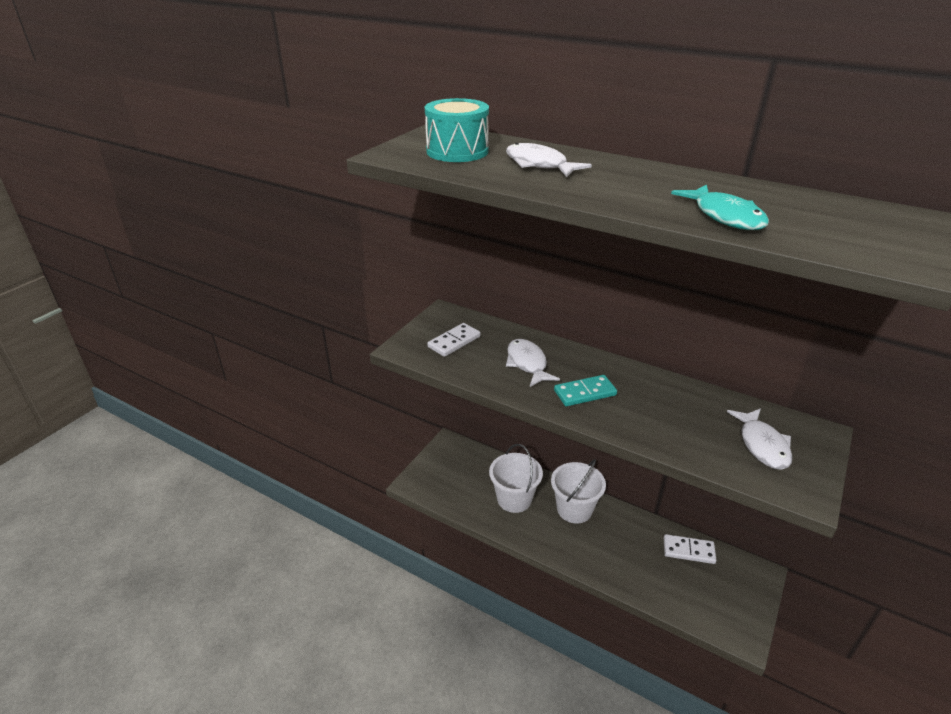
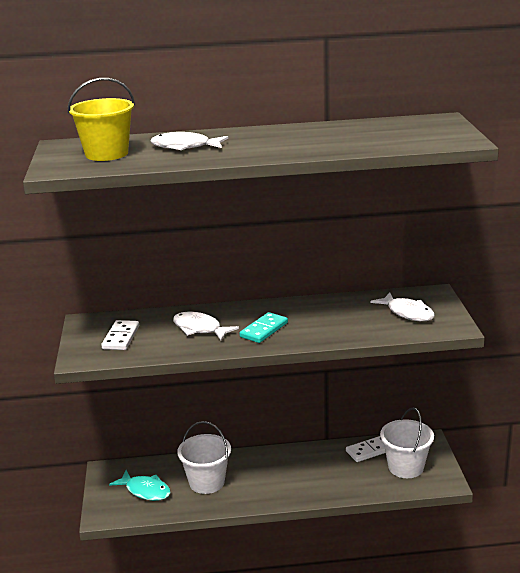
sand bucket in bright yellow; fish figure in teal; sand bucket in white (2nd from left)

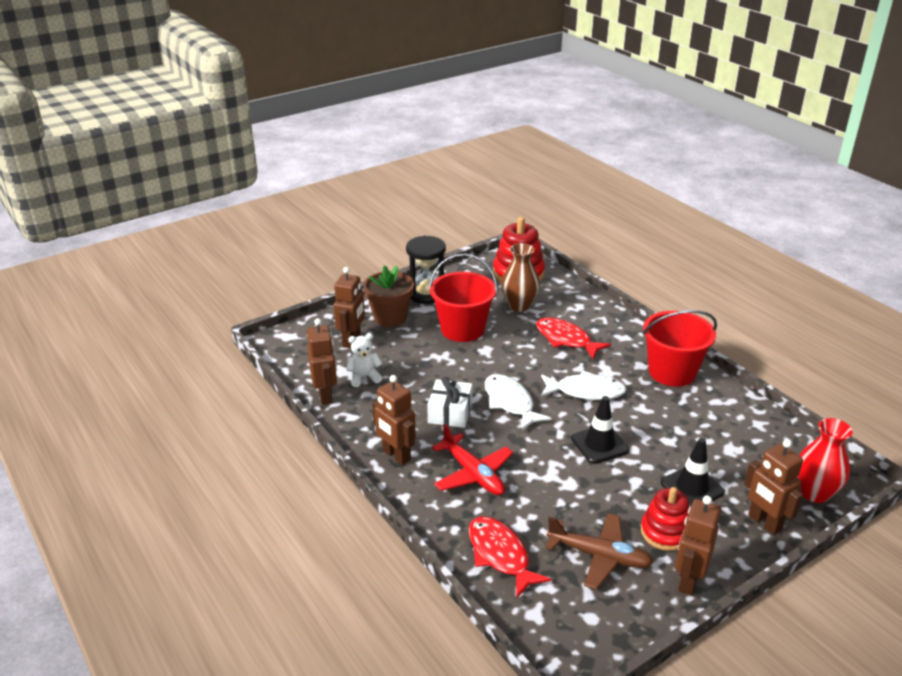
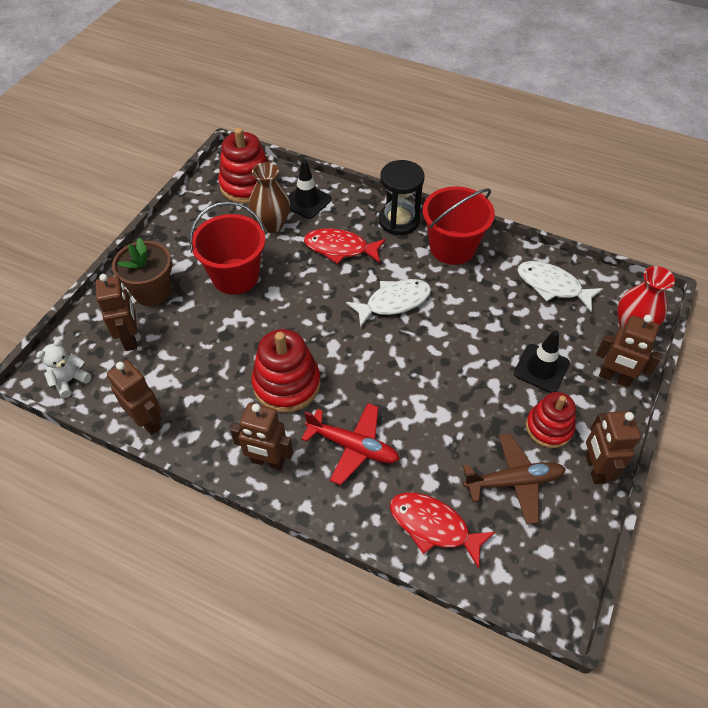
sandglass in jet-black; teddy bear in white; fish figure in white (2nd from left); stacking toy in crimson (2nd from left); road cone in jet-black (1st from left)

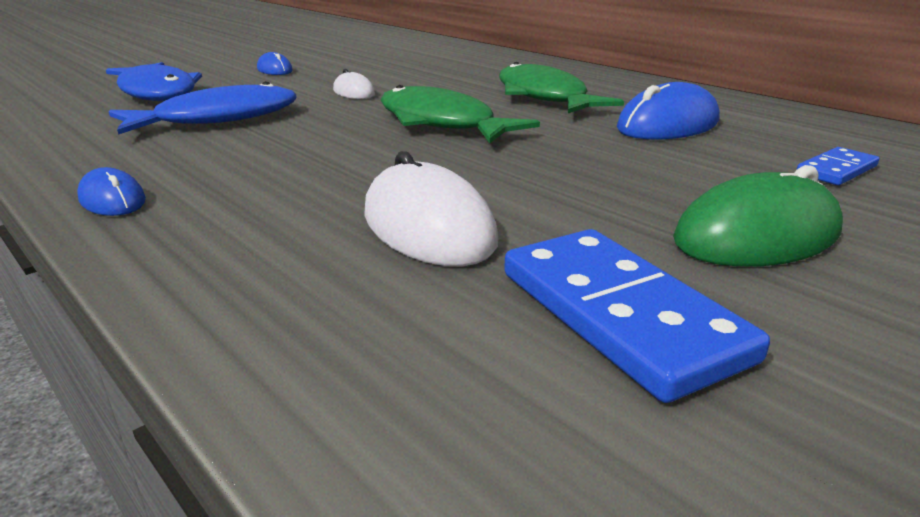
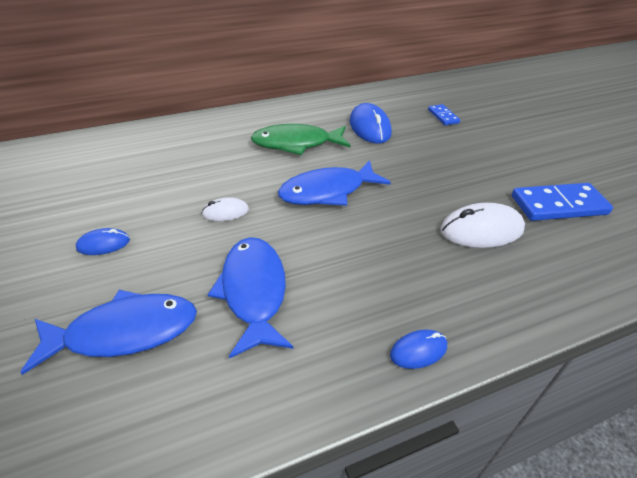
fish figure in royal blue (3rd from left); PC mouse in green

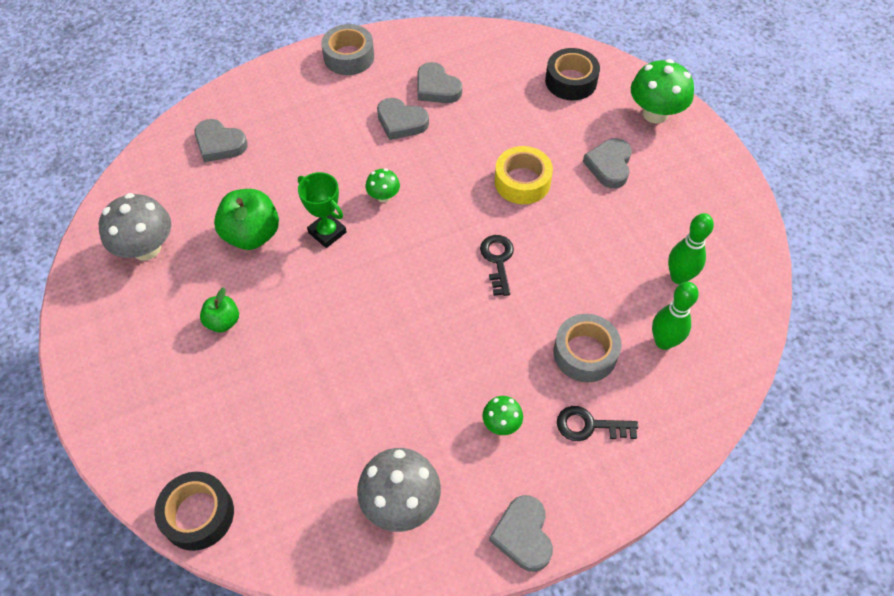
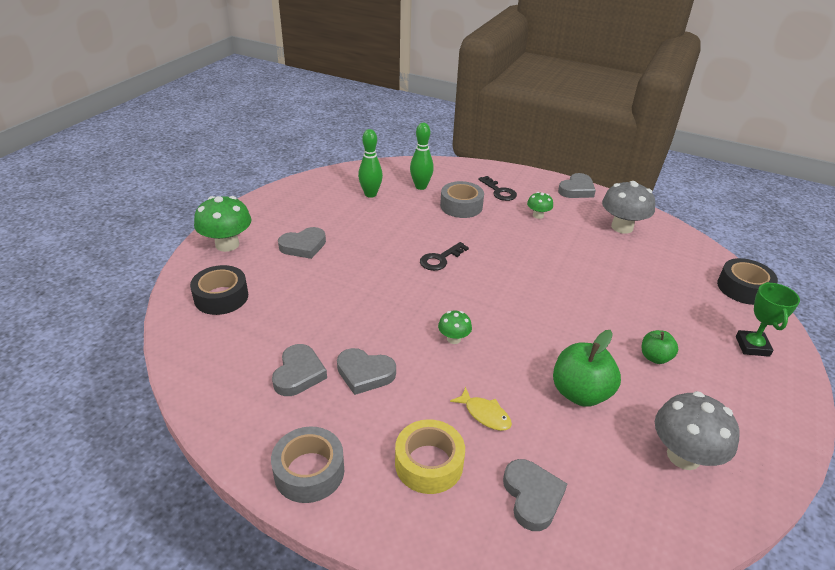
heart shape in ash-grey (3rd from left); tape in bright yellow; award cup in green; fish figure in bright yellow

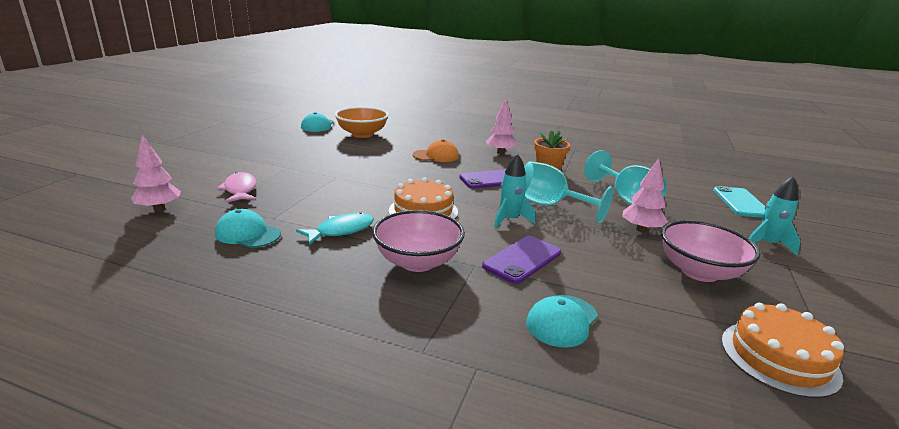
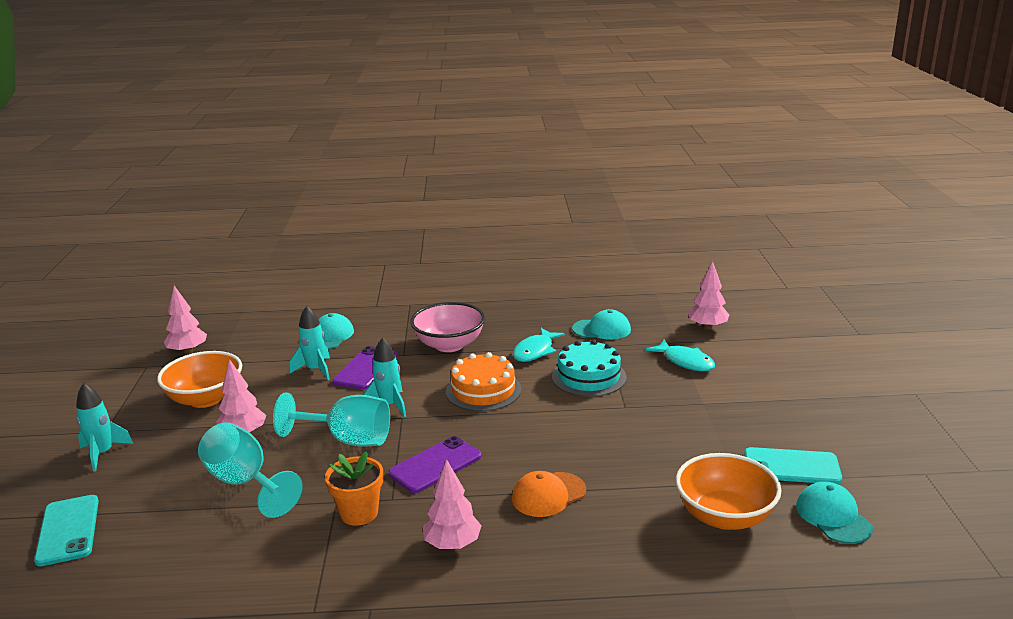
fish figure in teal (2nd from left); bowl in bright orange (1st from left); fir tree in rose-pink (1st from left); spaceship in teal (2nd from left); gateau in teal; phone in teal (2nd from left)

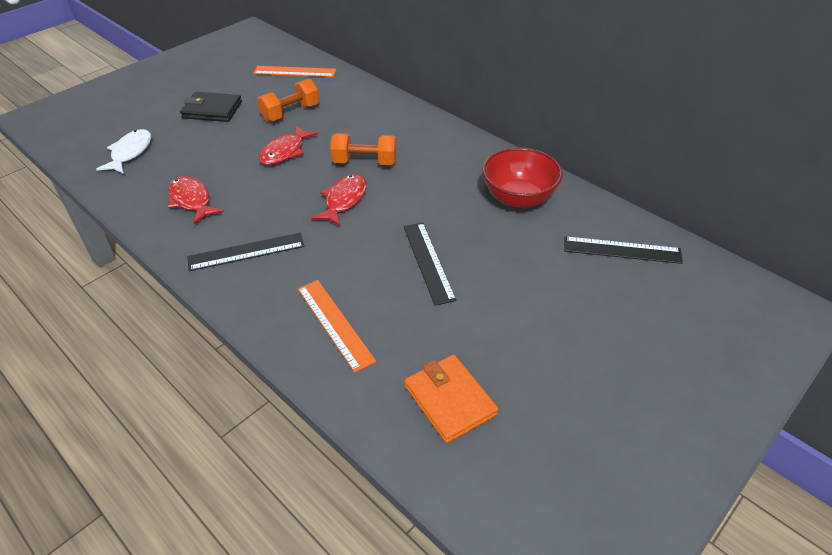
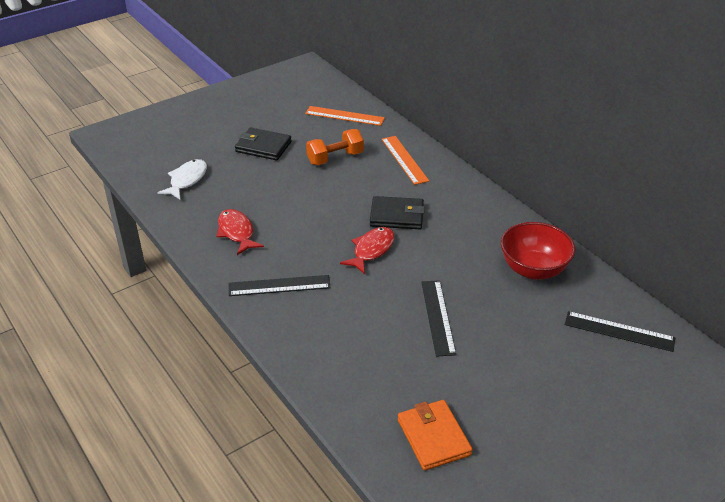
fish figure in crimson (2nd from left in the first image); billfold in jet-black (2nd from left); straightedge in bright orange (2nd from left)

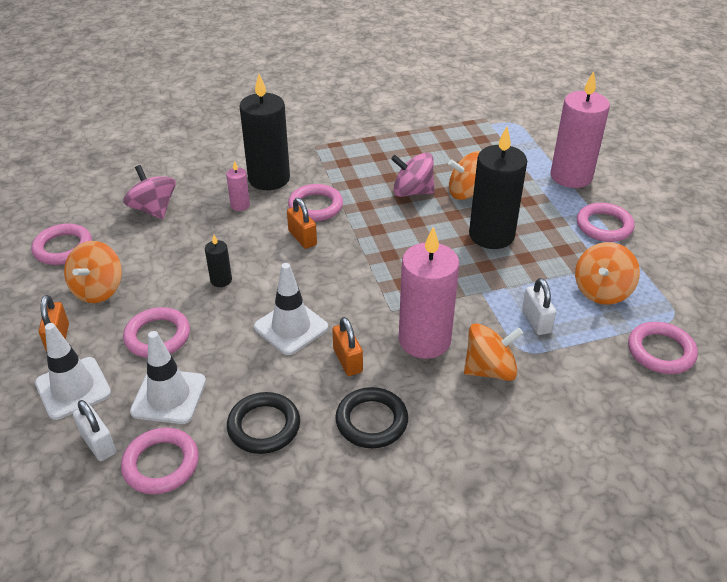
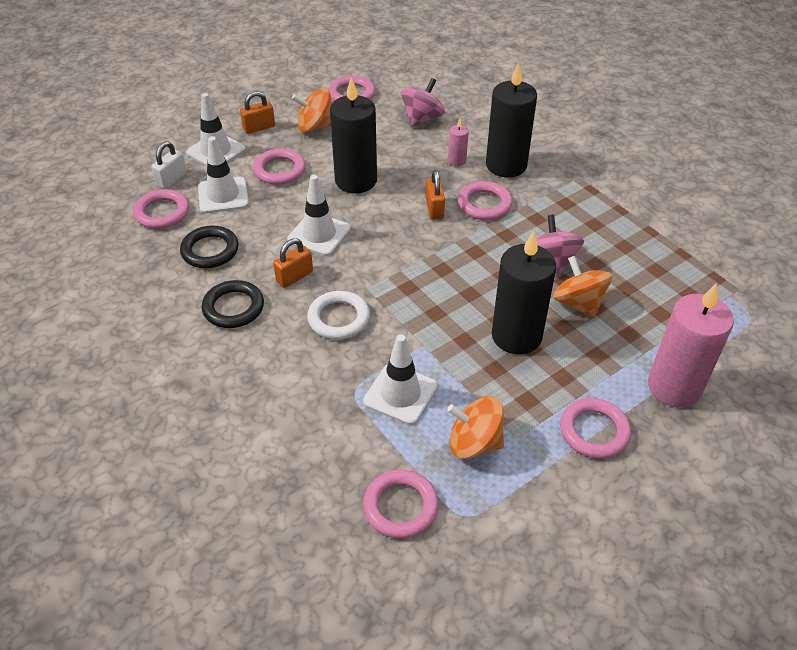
padlock in bright orange (3rd from left); torus in white; pillar candle in jet-black (1st from left); road cone in white (4th from left); toy top in bright orange (3rd from left in the first image)

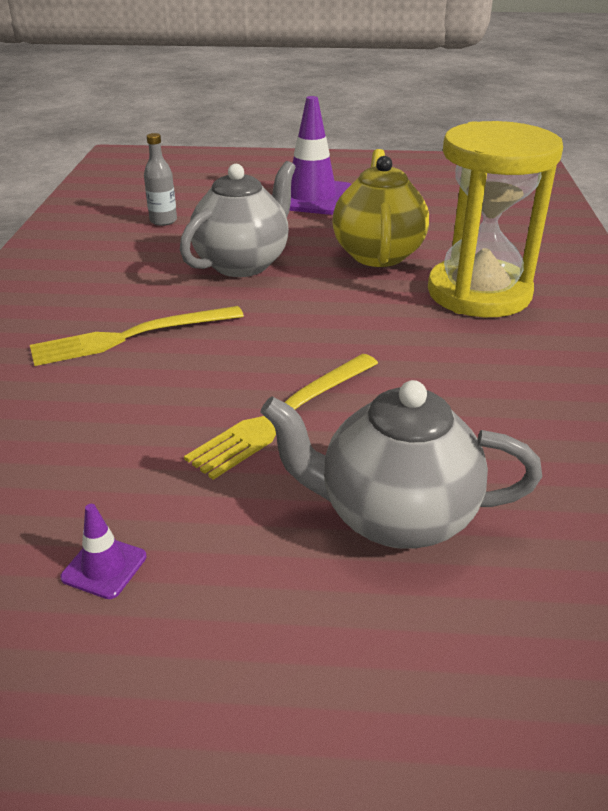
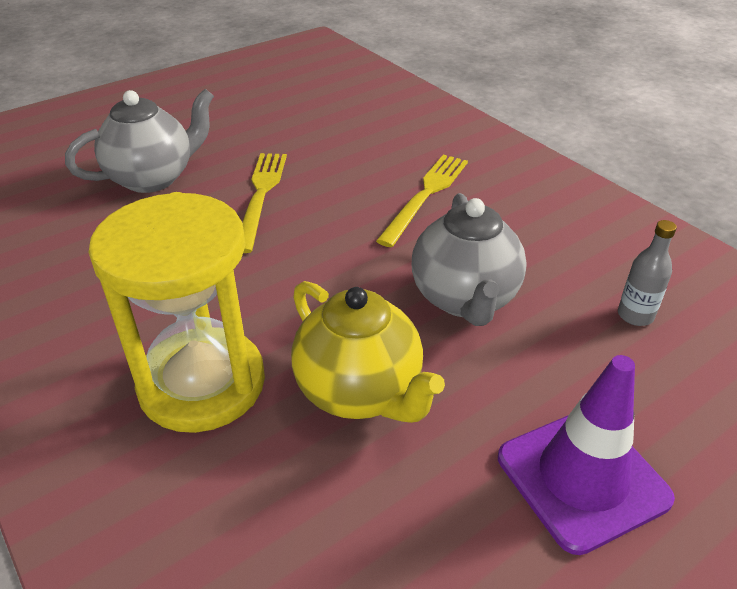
road cone in purple (1st from left in the first image)

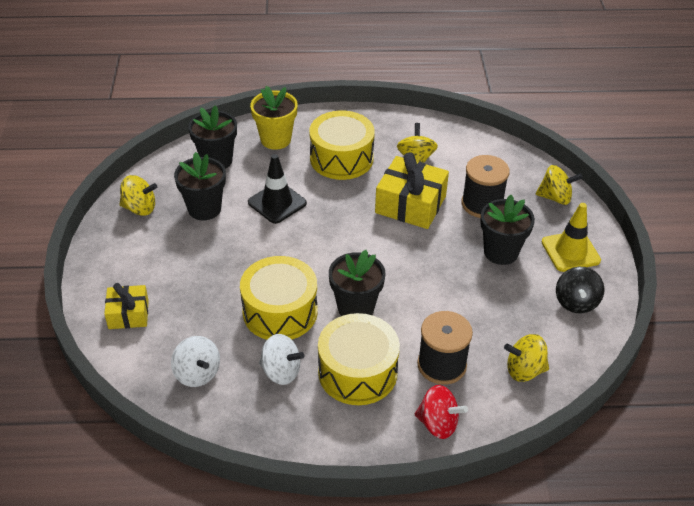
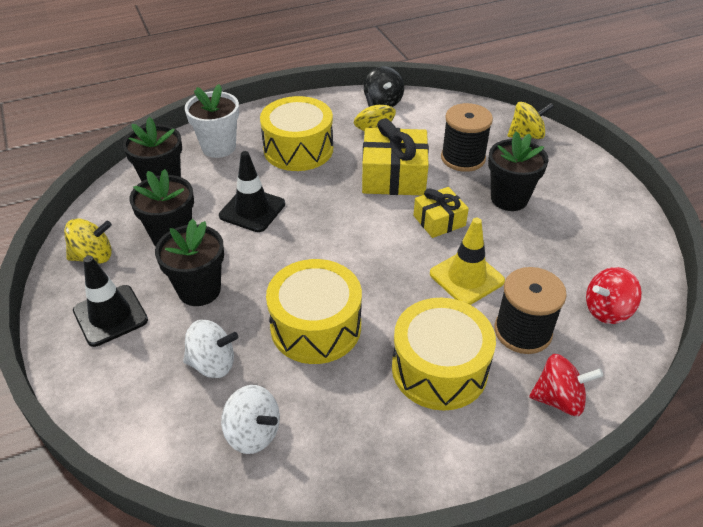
plant pot in white; road cone in bright yellow; plant pot in jet-black (3rd from left); toy top in jet-black; present in bright yellow (2nd from left); toy top in white (1st from left); toy top in crimson (2nd from left); road cone in jet-black (1st from left)

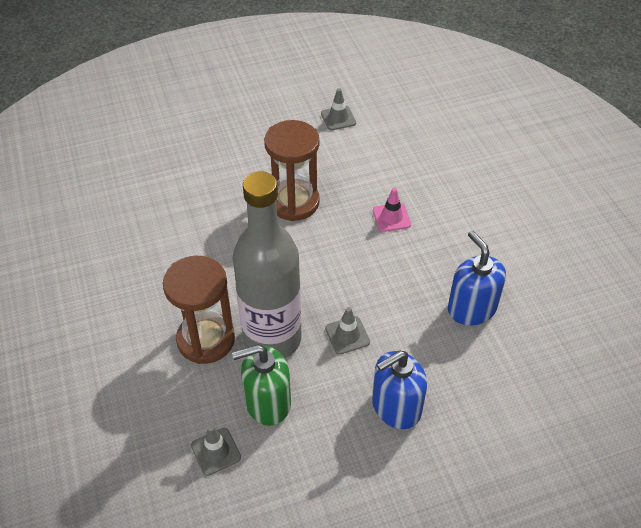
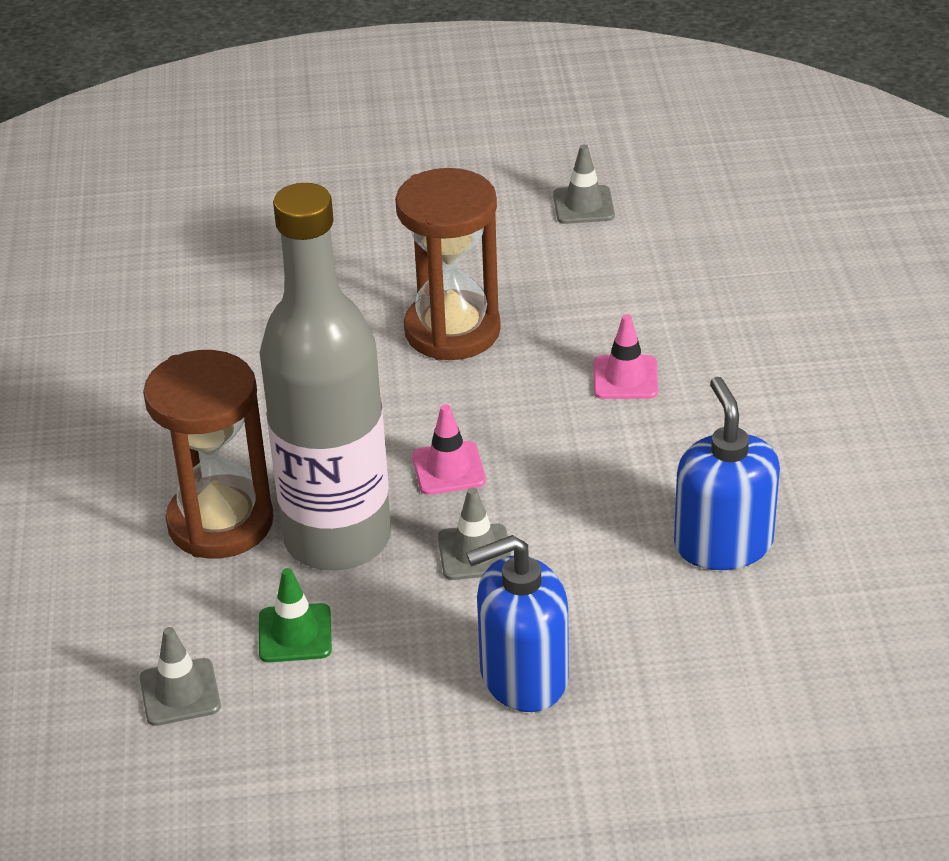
road cone in green; road cone in rose-pink (1st from left)

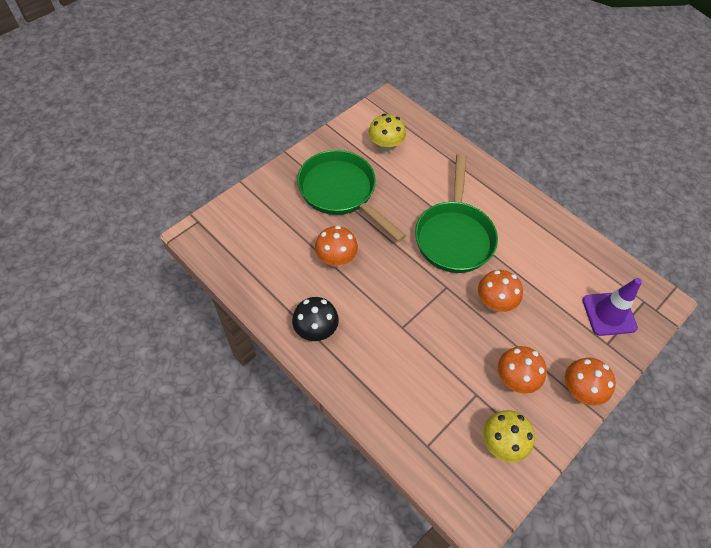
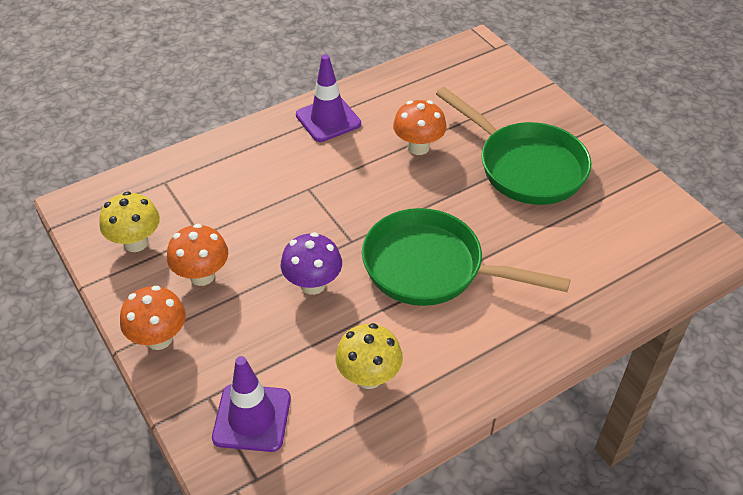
toadstool in bright yellow (2nd from left); frying pan in green (2nd from left); toadstool in purple; road cone in purple (2nd from left)

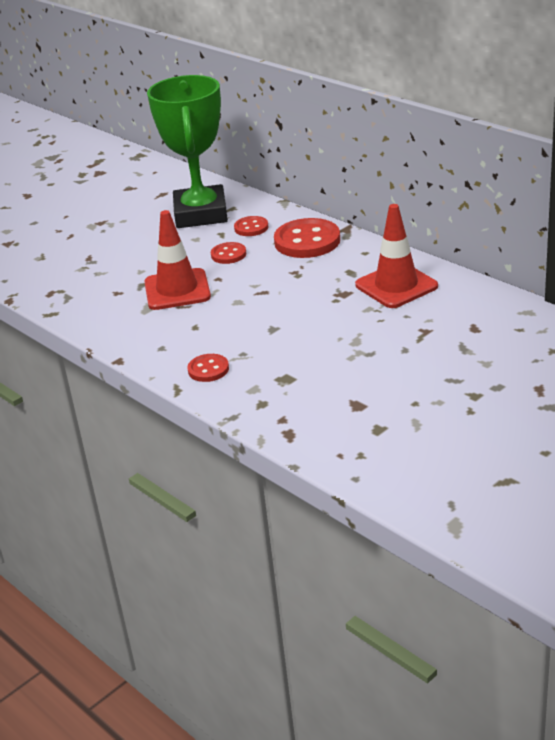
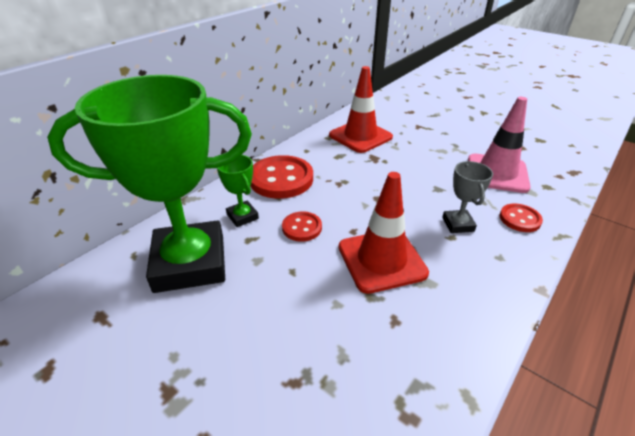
award cup in green (2nd from left); road cone in rose-pink; award cup in ash-grey

